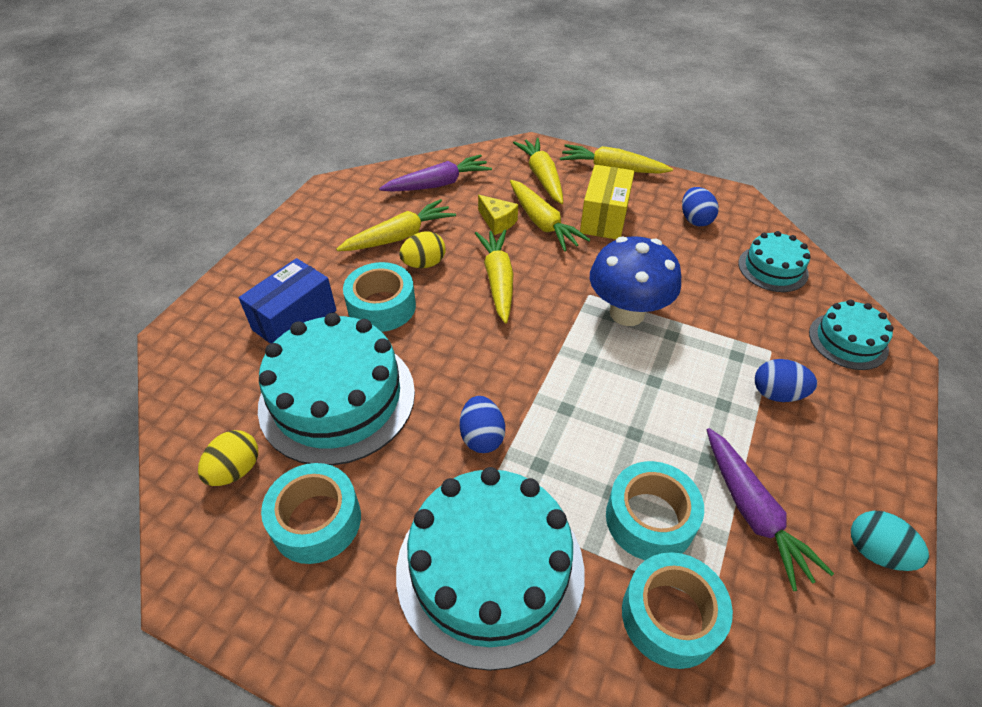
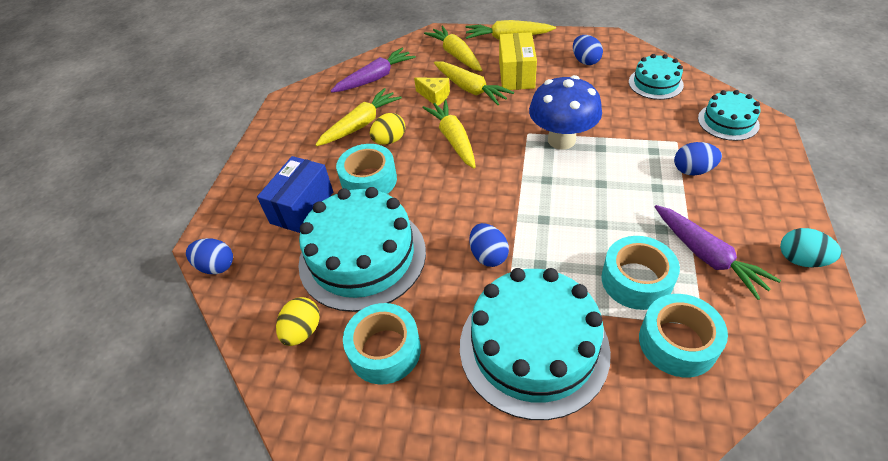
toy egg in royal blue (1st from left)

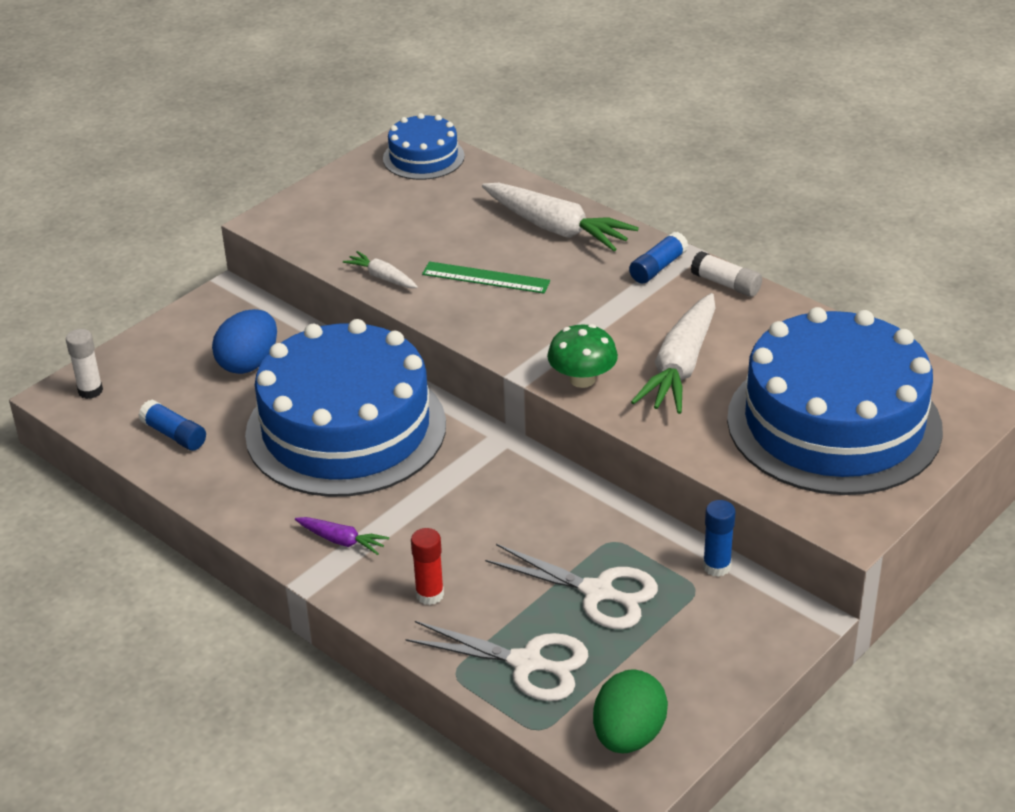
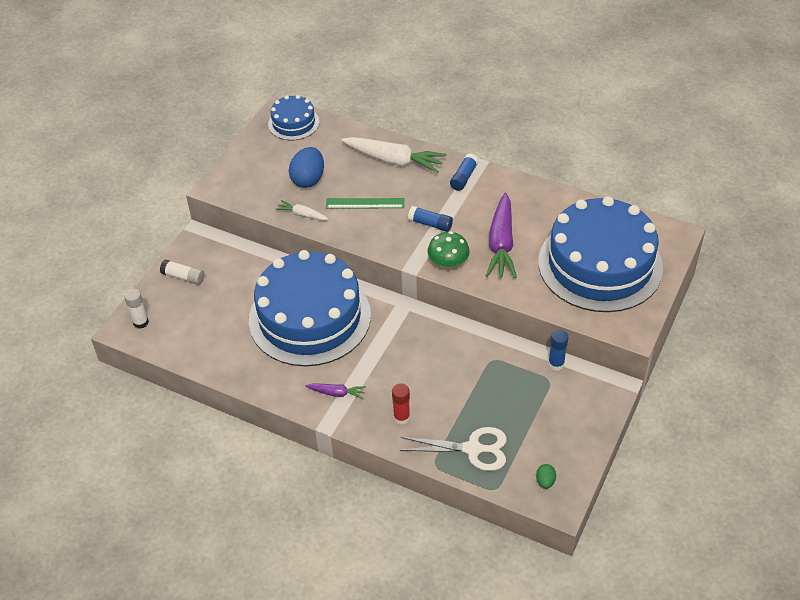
stick of glue in white (2nd from left); carrot in purple (2nd from left); toy egg in royal blue; stick of glue in royal blue (1st from left); scissors in white (2nd from left in the first image); toy egg in green

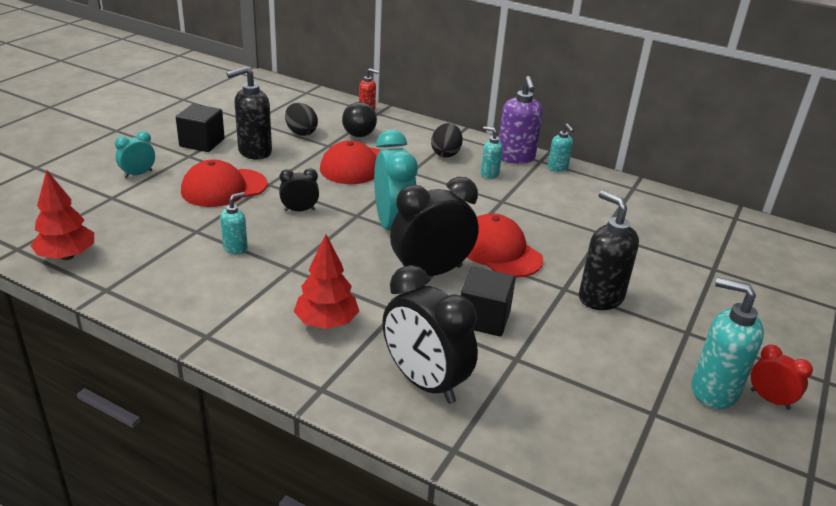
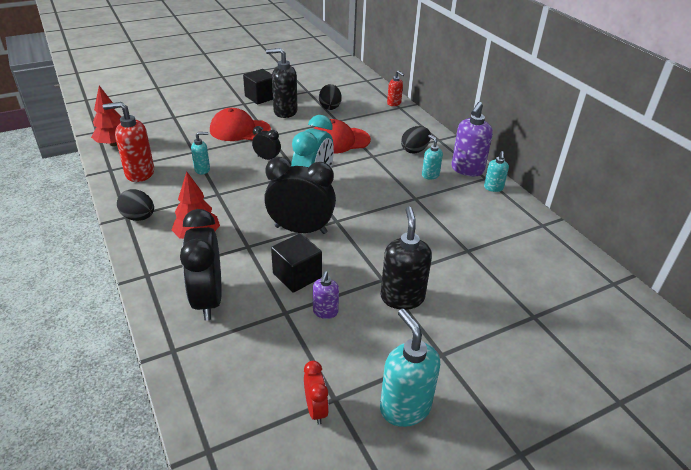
bulb in jet-black; bedside clock in teal (1st from left in the first image); cap in crimson (3rd from left in the first image); bedside clock in crimson; soap pump in crimson (1st from left); toy egg in jet-black (1st from left); soap pump in purple (1st from left)

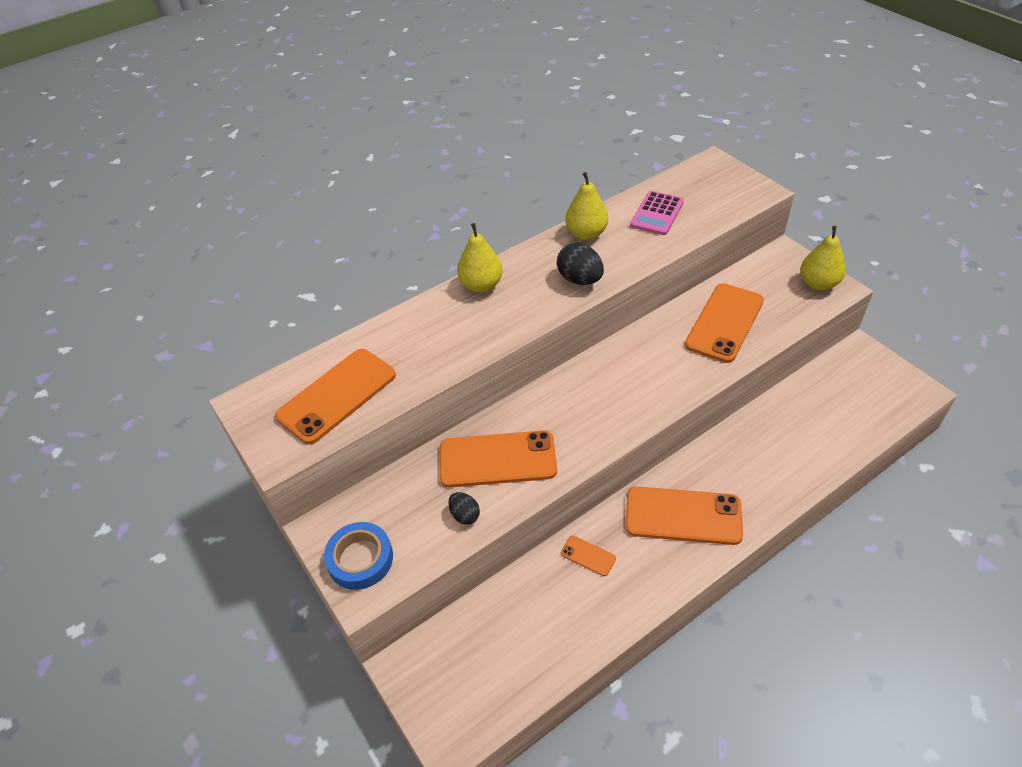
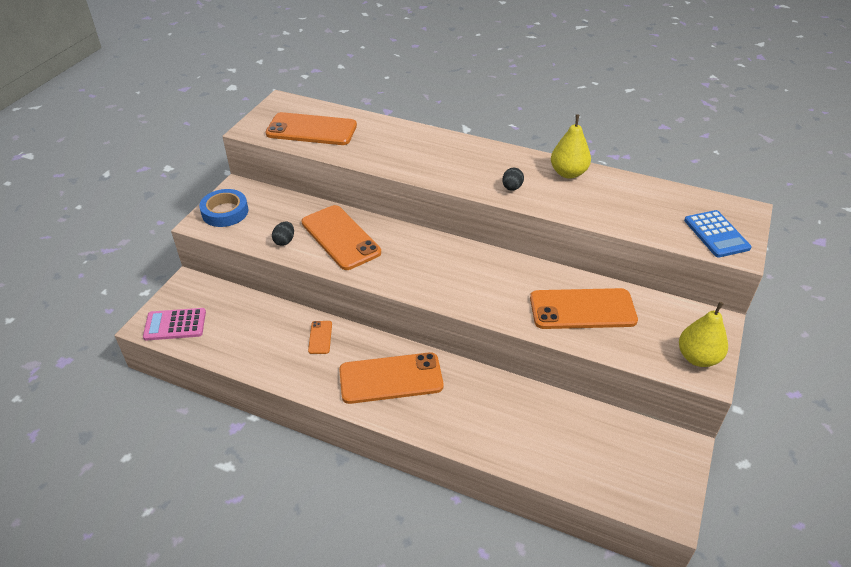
calculator in rose-pink; toy pear in bright yellow (1st from left in the first image); toy egg in jet-black (2nd from left); phone in bright orange (4th from left); calculator in royal blue

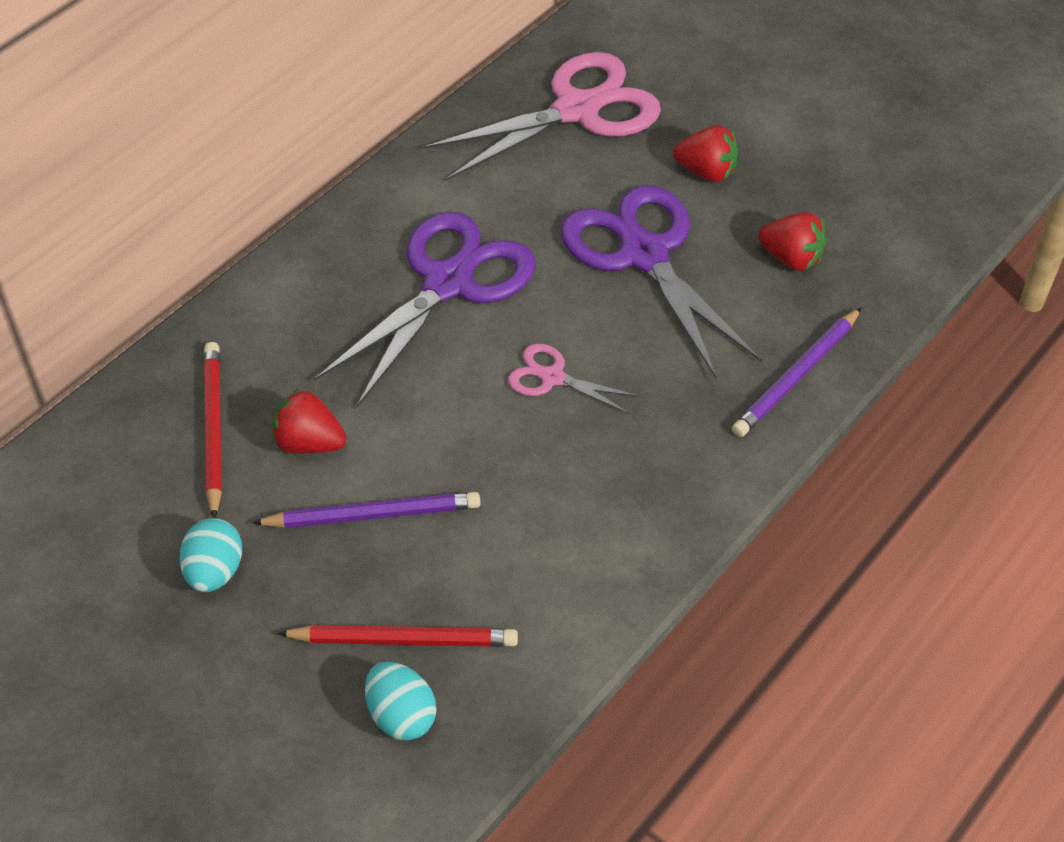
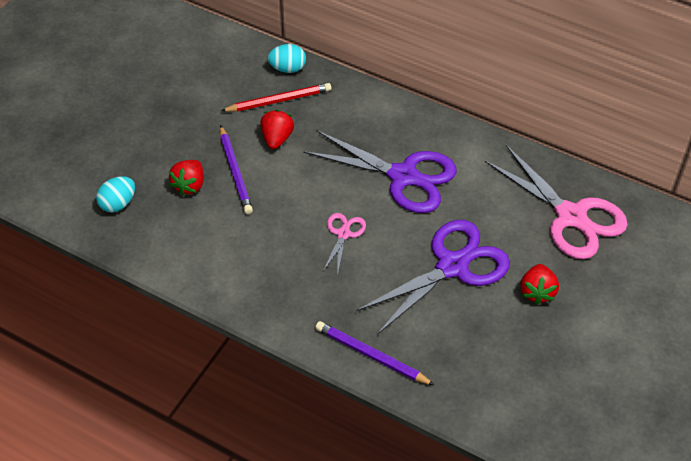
toy strawberry in crimson (1st from left); toy egg in teal (2nd from left); wooden pencil in crimson (2nd from left in the first image)

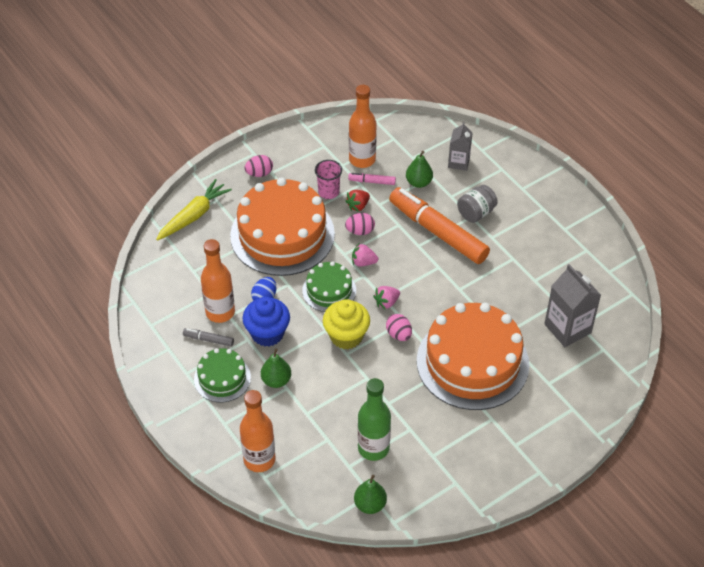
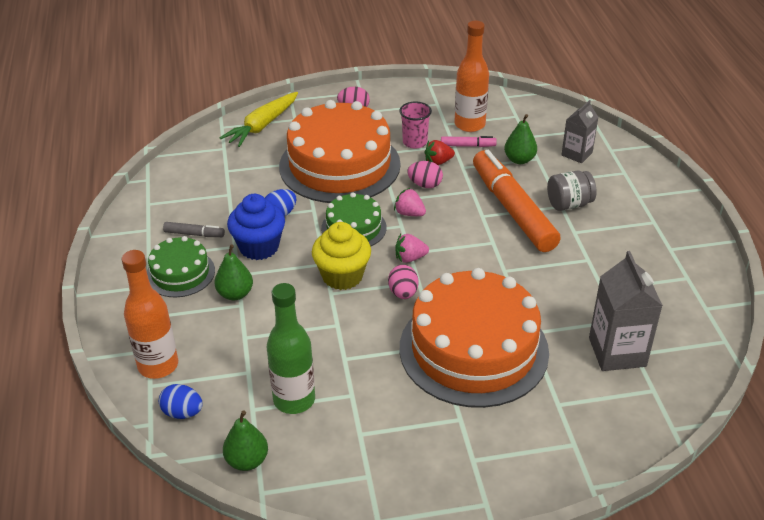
felt pen in rose-pink; carrot in bright yellow; bottle in bright orange (1st from left in the first image); felt pen in ash-grey; toy egg in royal blue (1st from left)

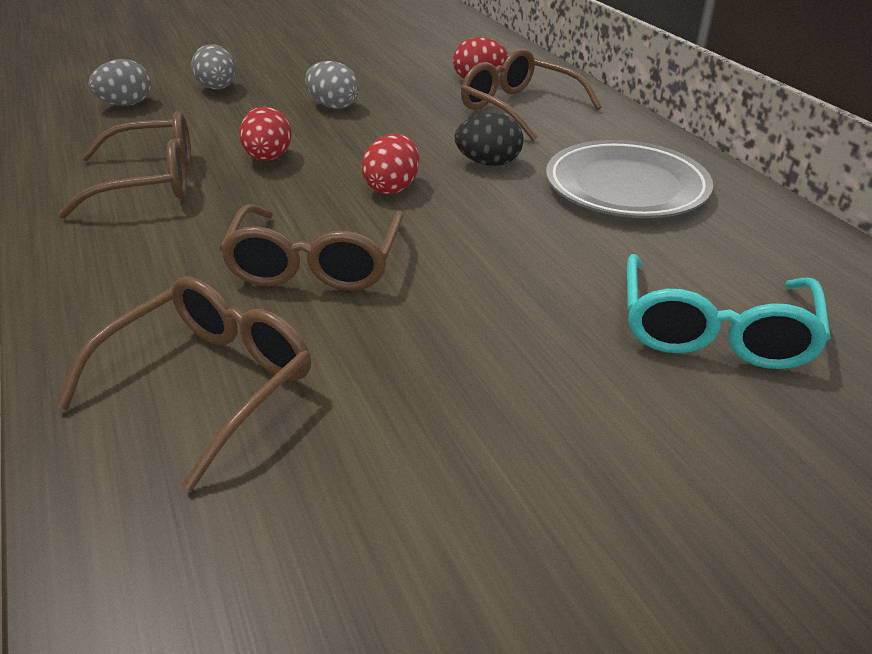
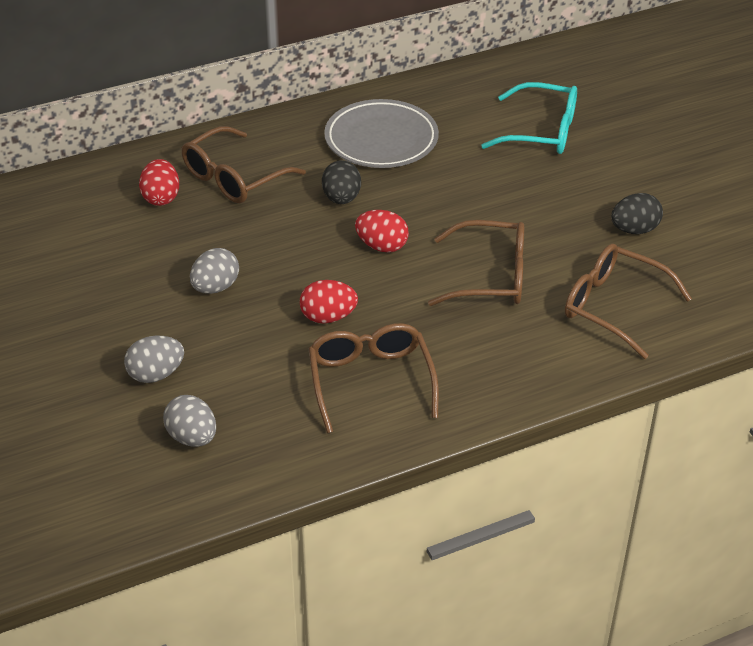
toy egg in jet-black (2nd from left)

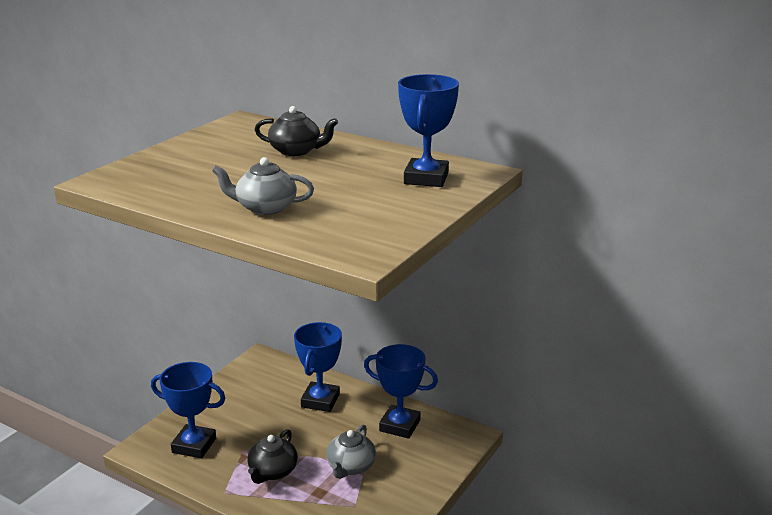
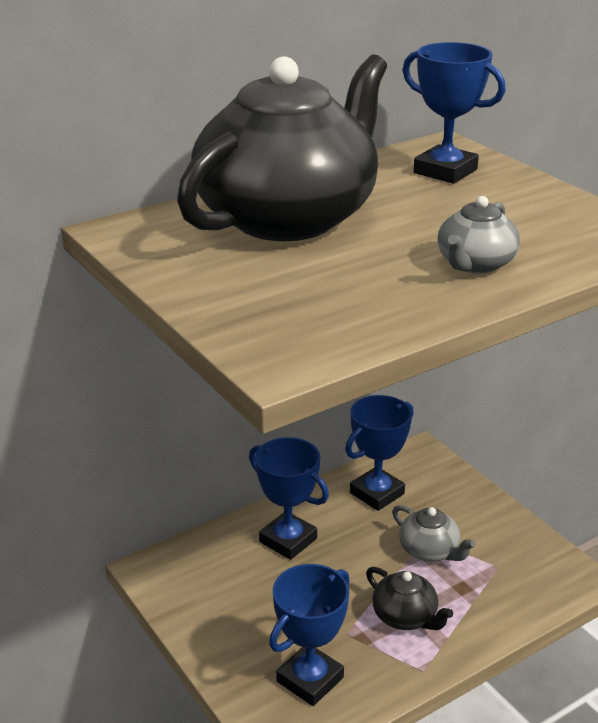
teapot in jet-black (1st from left)

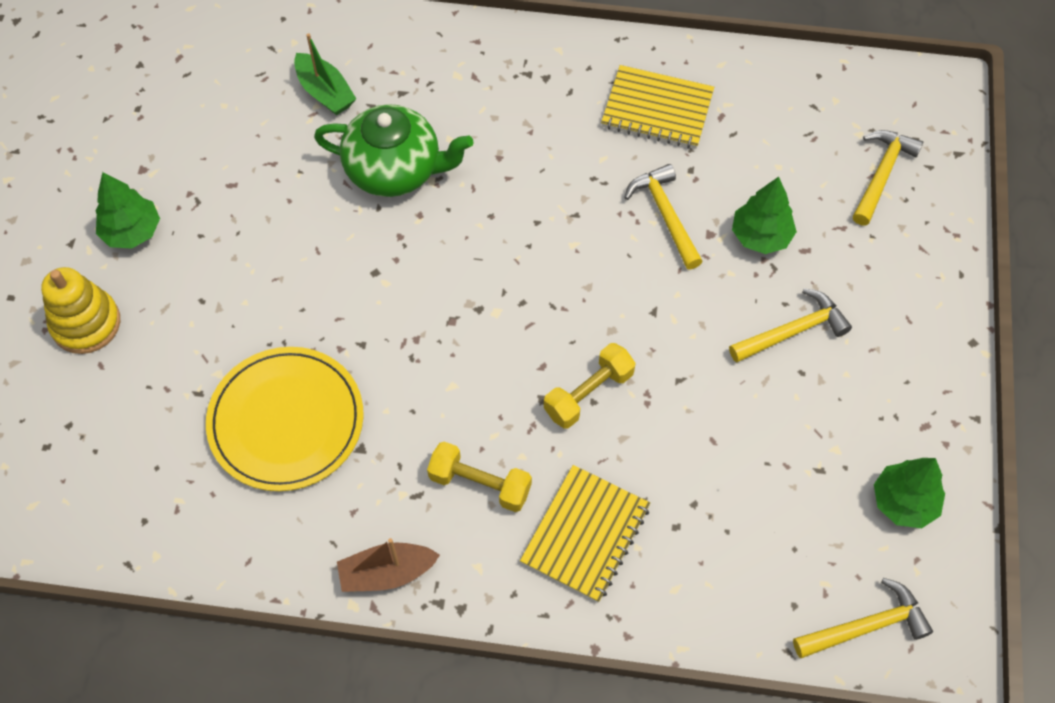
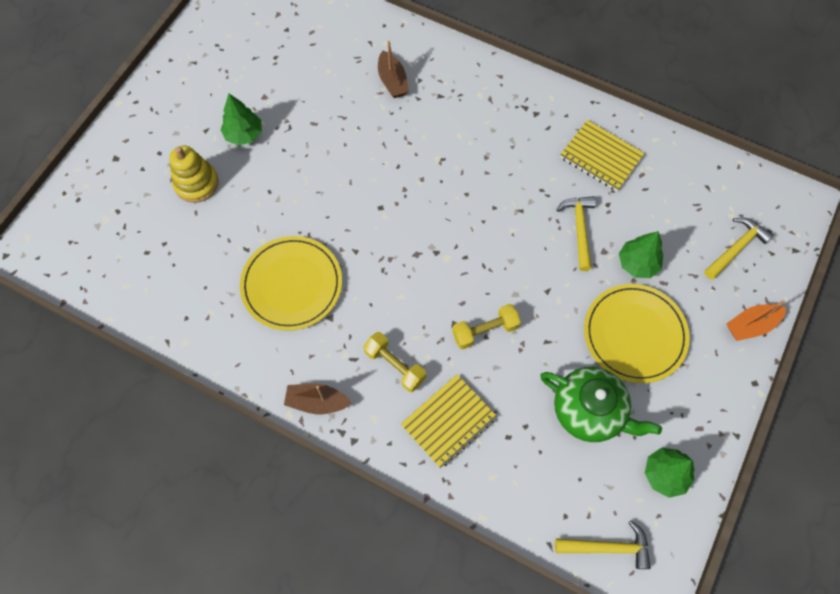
sailboat in dark brown (2nd from left); teapot in green; plate in bright yellow (2nd from left); sailboat in bright orange

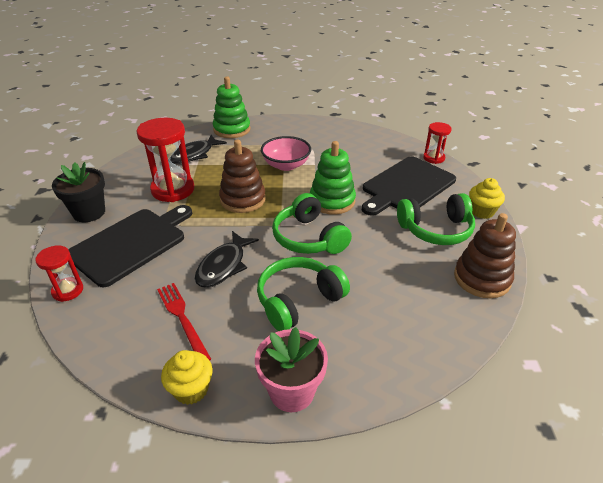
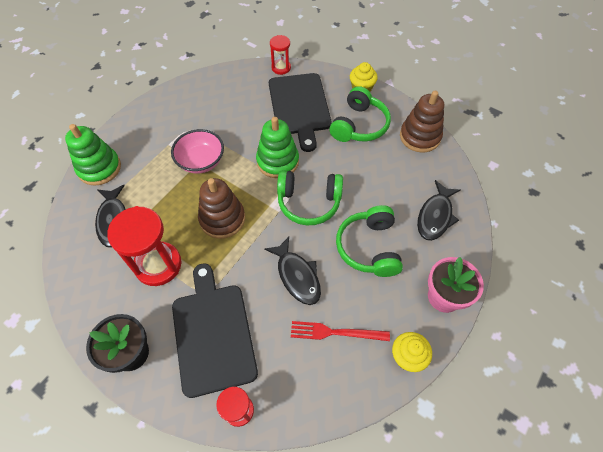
fish figure in jet-black (3rd from left)

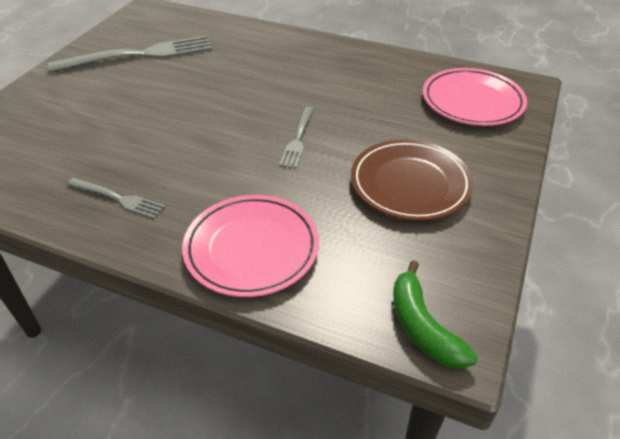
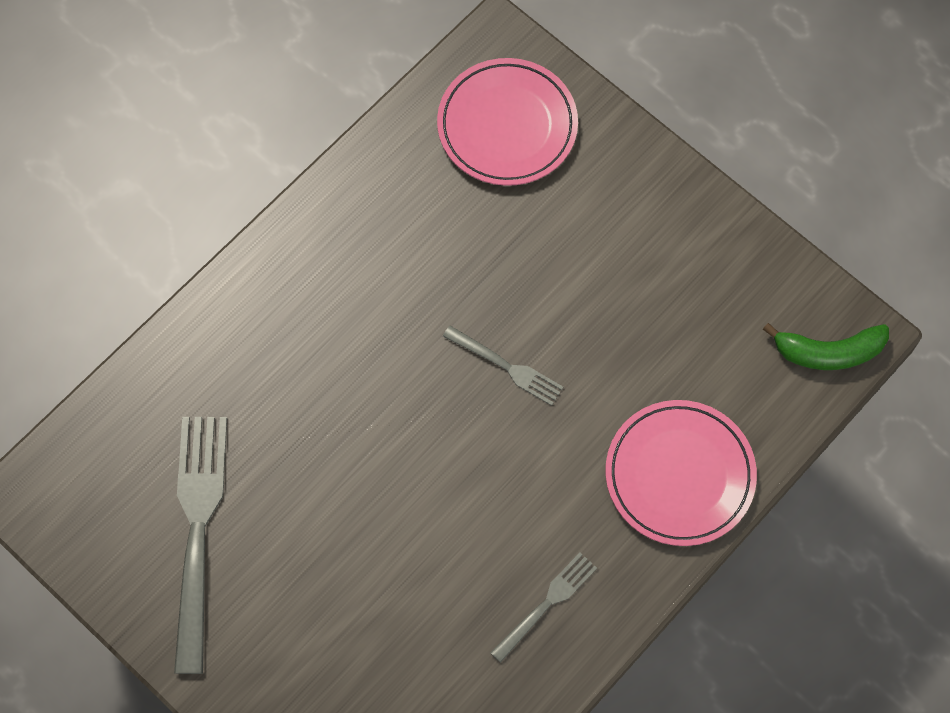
plate in dark brown

